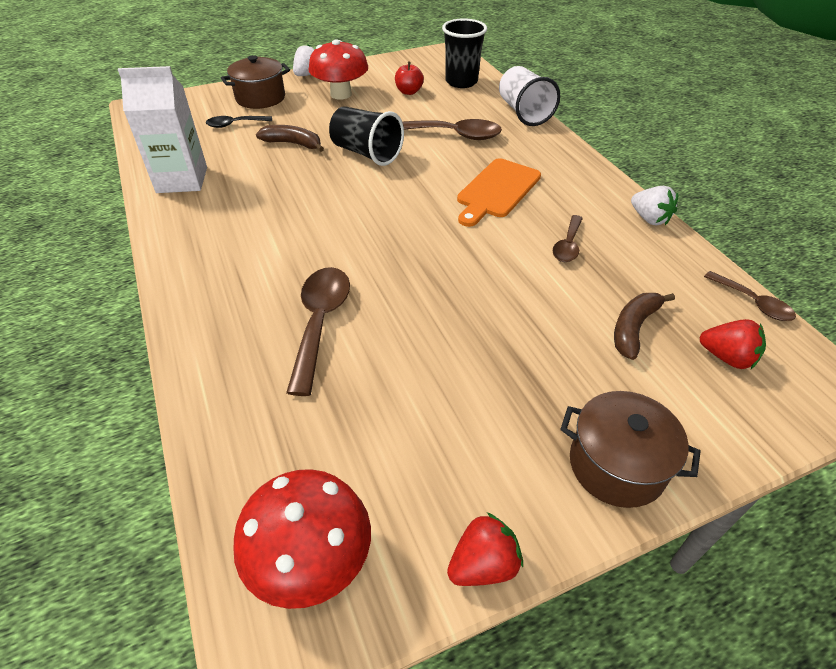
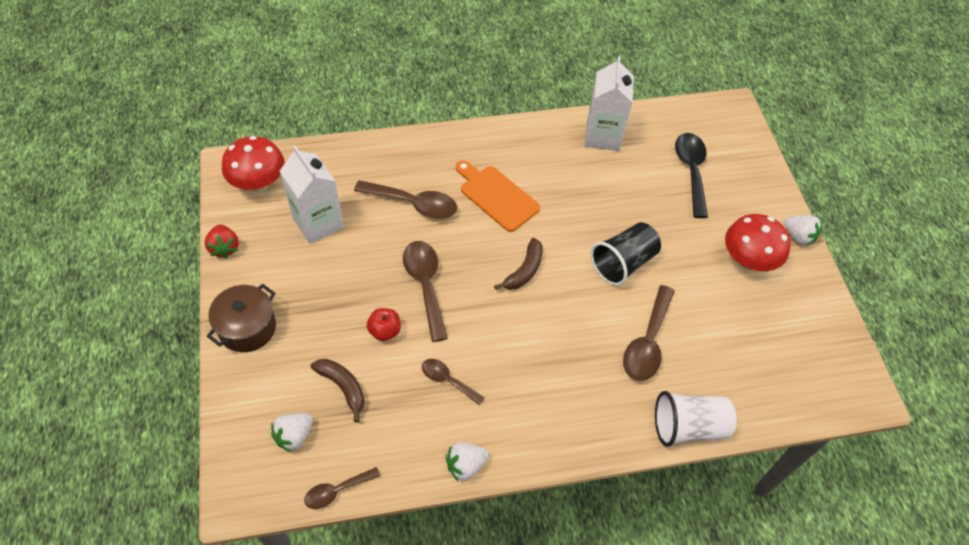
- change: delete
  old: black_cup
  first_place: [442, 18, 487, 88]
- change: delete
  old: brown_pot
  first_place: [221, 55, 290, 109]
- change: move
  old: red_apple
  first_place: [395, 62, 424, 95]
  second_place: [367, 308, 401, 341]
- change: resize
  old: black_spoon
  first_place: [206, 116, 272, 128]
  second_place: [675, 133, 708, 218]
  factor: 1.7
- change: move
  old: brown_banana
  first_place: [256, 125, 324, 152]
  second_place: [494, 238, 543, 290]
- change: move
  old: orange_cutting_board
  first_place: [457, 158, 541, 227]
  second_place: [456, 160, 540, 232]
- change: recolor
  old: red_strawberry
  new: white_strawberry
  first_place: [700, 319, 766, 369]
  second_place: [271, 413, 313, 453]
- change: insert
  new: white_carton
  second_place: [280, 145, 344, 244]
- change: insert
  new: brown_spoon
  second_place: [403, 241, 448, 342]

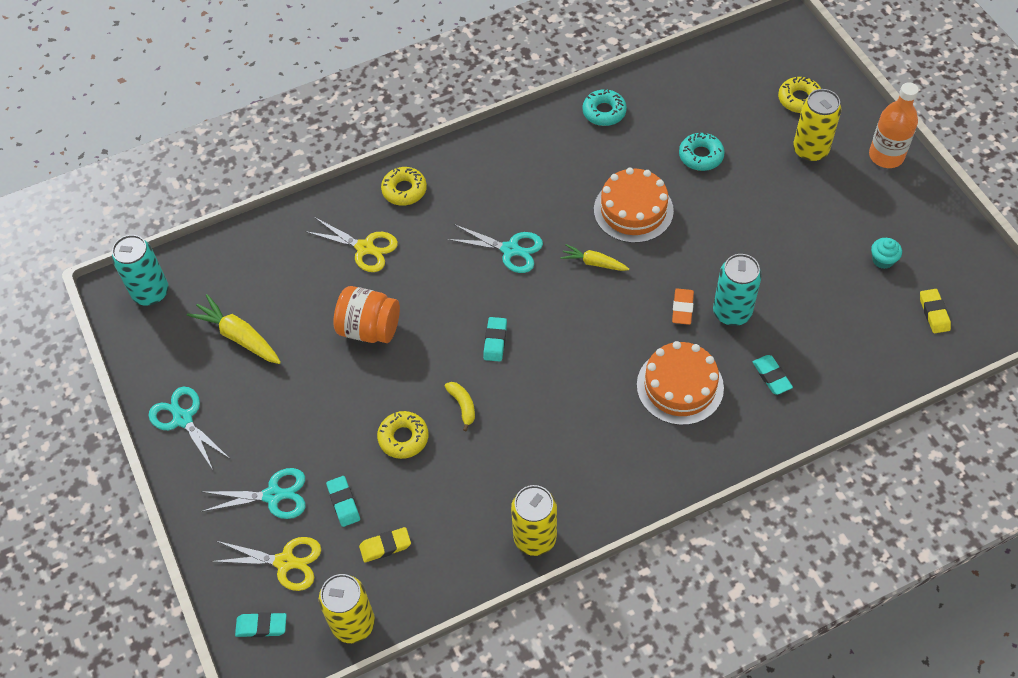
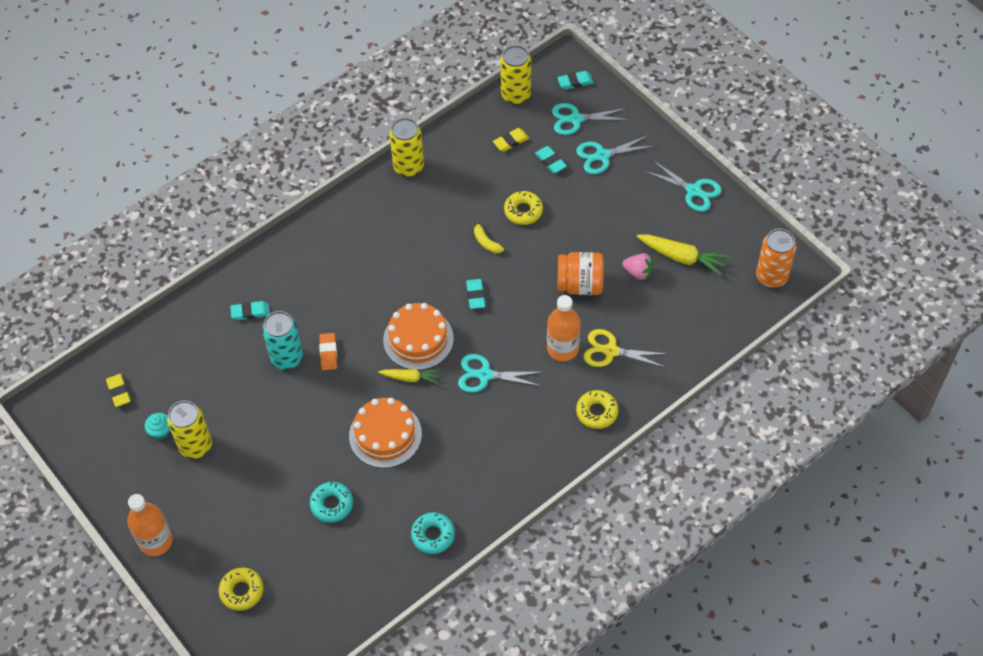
- change: move
  old: yellow_can
  first_place: [793, 89, 841, 162]
  second_place: [167, 400, 212, 459]
- change: recolor
  old: turquoise_can
  new: orange_can
  first_place: [112, 235, 169, 306]
  second_place: [756, 229, 797, 288]
- change: move
  old: orange_cake
  first_place: [637, 341, 724, 425]
  second_place: [383, 303, 454, 370]
- change: rotate
  old: turquoise_eraser
  first_place: [753, 355, 793, 395]
  second_place: [230, 301, 270, 320]
  degrees: -60
- change: recolor
  old: yellow_scissors
  new: turquoise_scissors
  first_place: [211, 537, 321, 591]
  second_place: [552, 103, 629, 135]
- change: insert
  new: pink_strawberry
  second_place: [622, 253, 653, 280]
- change: insert
  new: orange_bottle
  second_place: [547, 295, 581, 361]

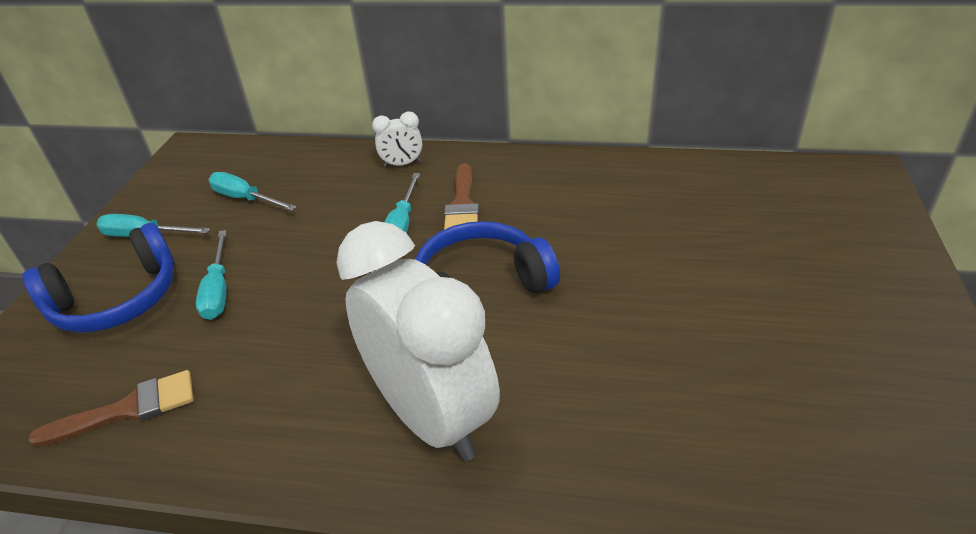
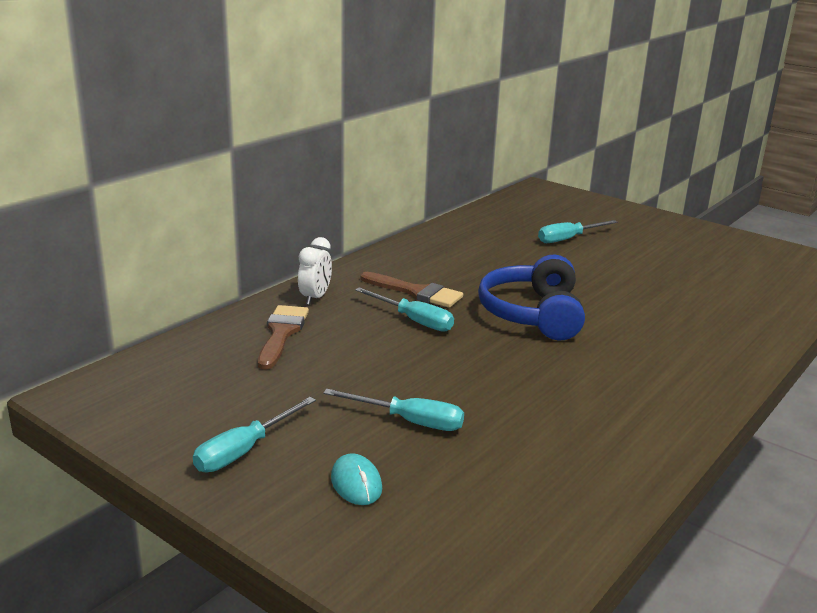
- change: move
  old: turquoise_screwdriver
  first_place: [209, 172, 296, 211]
  second_place: [538, 220, 618, 243]
- change: delete
  old: white_clock
  first_place: [336, 221, 500, 461]
- change: replace
  old: blue_headphones
  new: turquoise_mouse
  first_place: [22, 223, 174, 332]
  second_place: [331, 453, 382, 505]
- change: move
  old: brown_brush
  first_place: [28, 370, 194, 447]
  second_place: [258, 305, 309, 370]

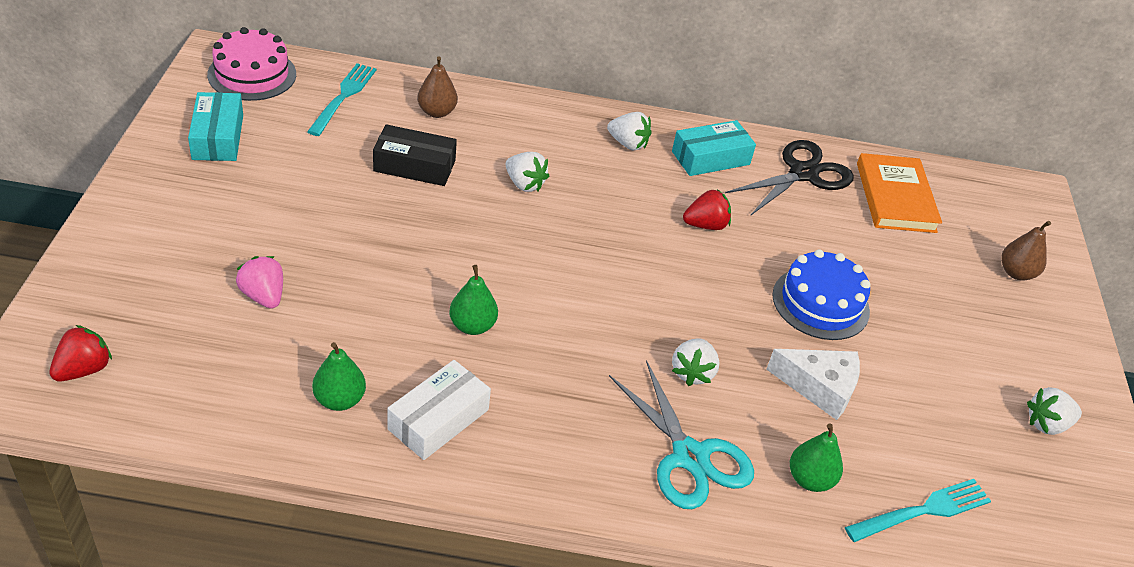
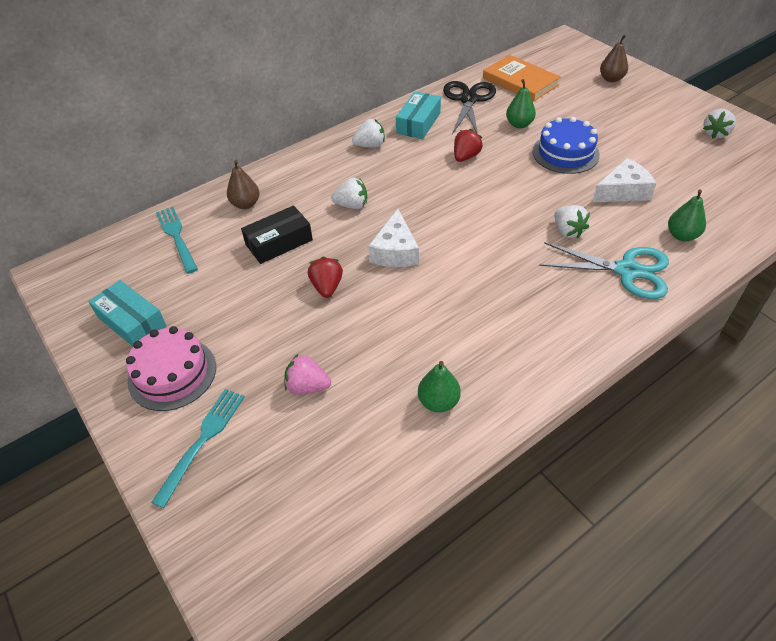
- change: move
  old: pink_cake
  first_place: [207, 27, 296, 101]
  second_place: [126, 326, 216, 411]
- change: move
  old: green_pear
  first_place: [449, 265, 498, 335]
  second_place: [506, 79, 536, 128]
- change: move
  old: red_strawberry
  first_place: [49, 325, 112, 381]
  second_place: [308, 257, 343, 298]
- change: delete
  old: white_box
  first_place: [387, 360, 491, 460]
- change: move
  old: turquoise_fork
  first_place: [845, 479, 991, 542]
  second_place: [151, 389, 245, 508]
- change: insert
  new: white_cheese
  second_place: [368, 209, 419, 267]

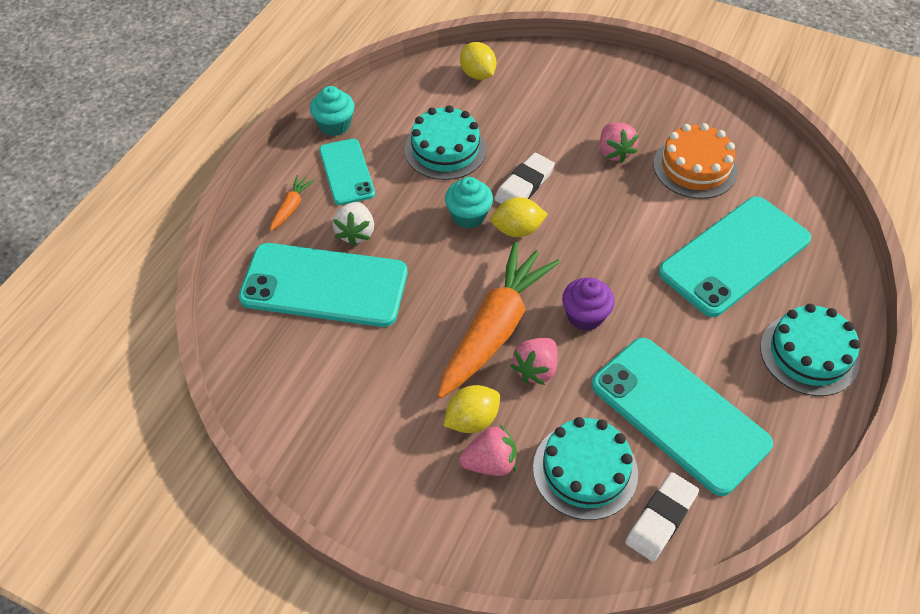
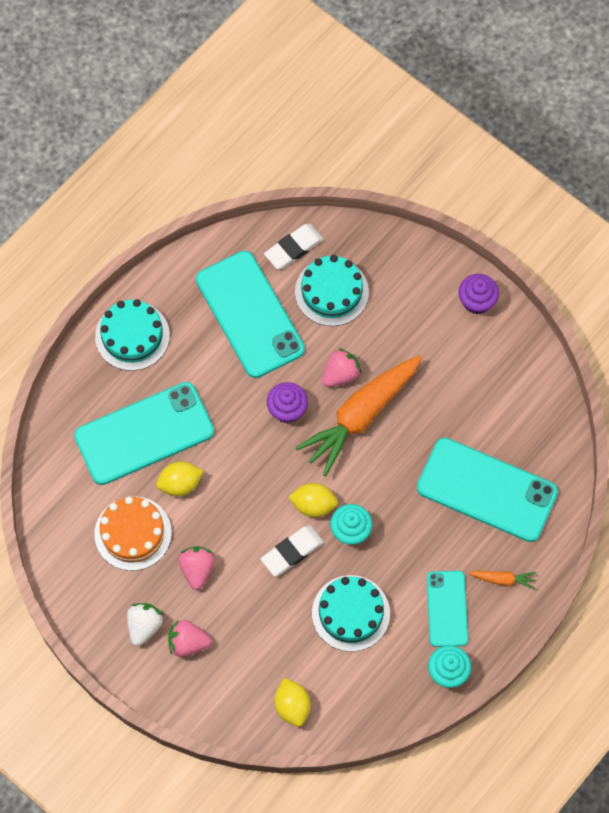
- change: rotate
  old: orange_carrot
  first_place: [270, 175, 314, 231]
  second_place: [469, 571, 536, 589]
  degrees: -120
- change: move
  old: white_strawberry
  first_place: [332, 202, 374, 246]
  second_place: [127, 603, 163, 646]
- change: move
  old: yellow_lemon
  first_place: [443, 385, 500, 433]
  second_place: [156, 461, 204, 496]
- change: move
  old: pink_strawberry
  first_place: [459, 425, 517, 476]
  second_place: [168, 620, 211, 657]
- change: insert
  new: purple_cupcake
  second_place: [458, 274, 499, 314]

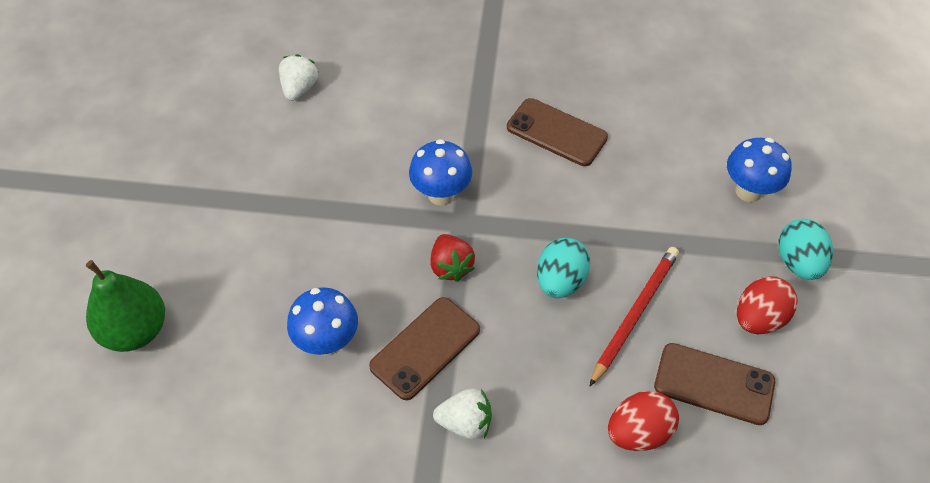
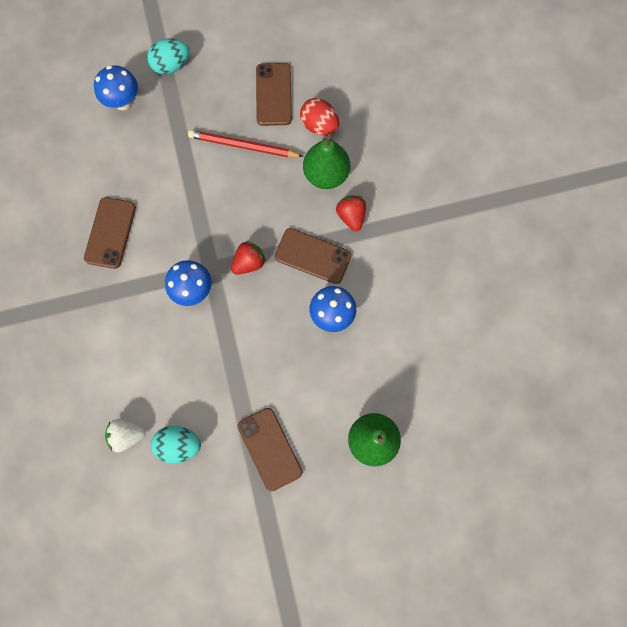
- change: move
  old: turquoise_egg
  first_place: [537, 238, 590, 298]
  second_place: [151, 426, 201, 463]
- change: delete
  old: red_egg
  first_place: [737, 276, 798, 334]
- change: recolor
  old: white_strawberry
  new: red_strawberry
  first_place: [433, 388, 492, 440]
  second_place: [336, 195, 366, 231]
- change: insert
  new: green_pear
  second_place: [303, 132, 350, 189]
- change: insert
  new: brown_phone
  second_place: [238, 408, 302, 491]

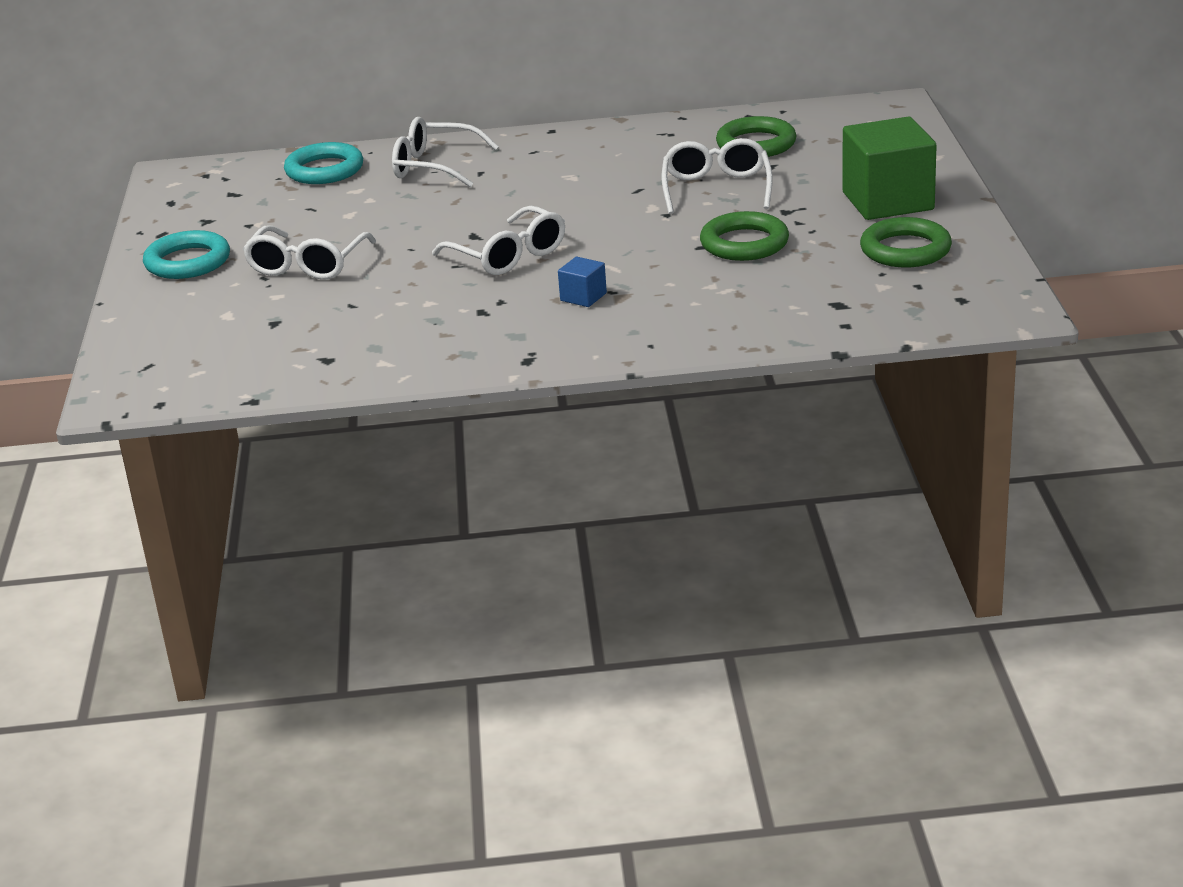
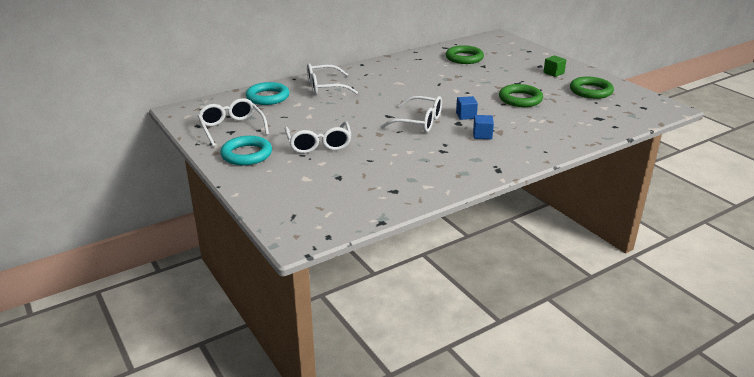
- change: resize
  old: green_cube
  first_place: [843, 117, 937, 220]
  second_place: [543, 55, 566, 77]
  factor: 0.44
- change: move
  old: white_glasses
  first_place: [662, 138, 773, 214]
  second_place: [197, 98, 269, 147]
- change: insert
  new: blue_cube
  second_place: [456, 96, 478, 120]

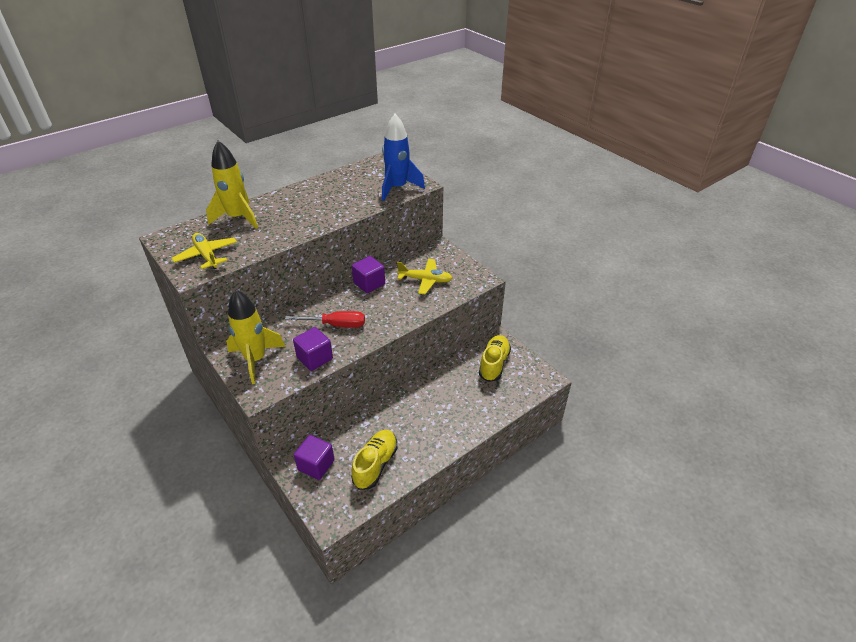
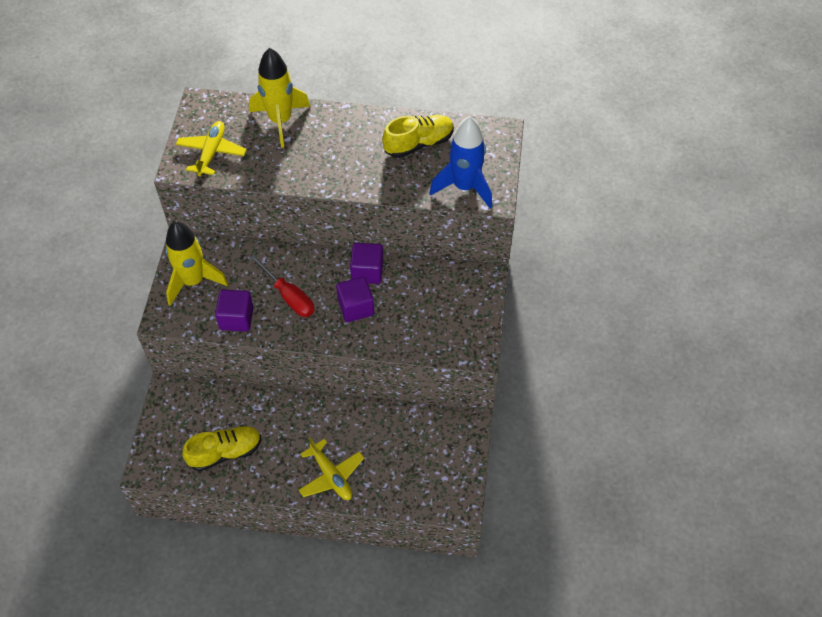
- change: move
  old: yellow_plane
  first_place: [397, 259, 452, 294]
  second_place: [299, 437, 364, 500]
- change: move
  old: yellow_shoe
  first_place: [479, 335, 511, 382]
  second_place: [382, 115, 454, 158]
- change: move
  old: purple_cube
  first_place: [294, 435, 335, 480]
  second_place: [336, 276, 374, 322]

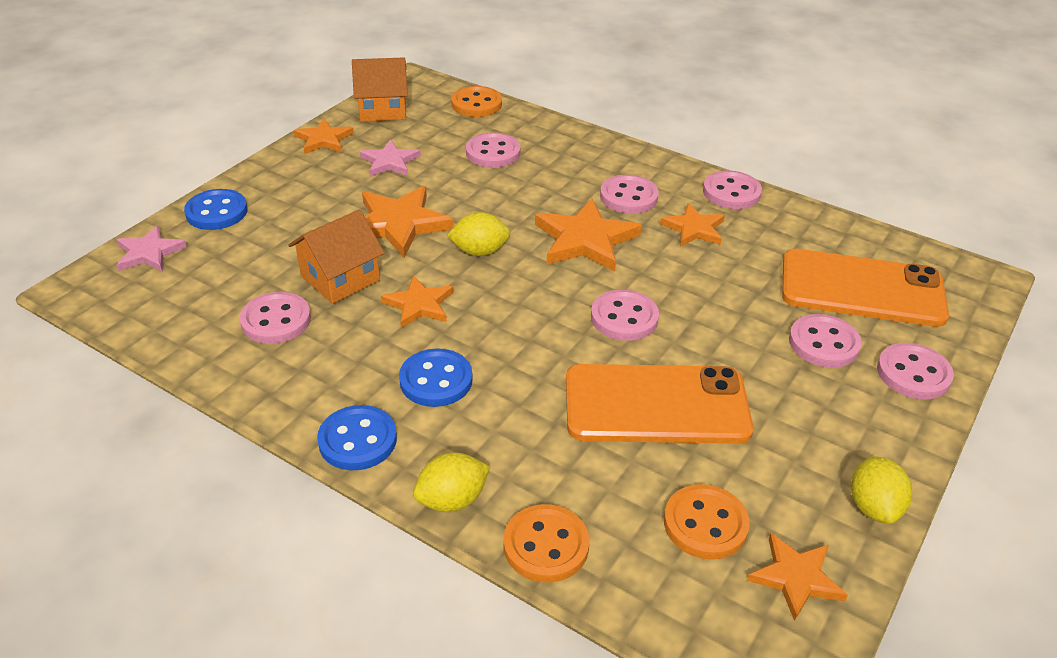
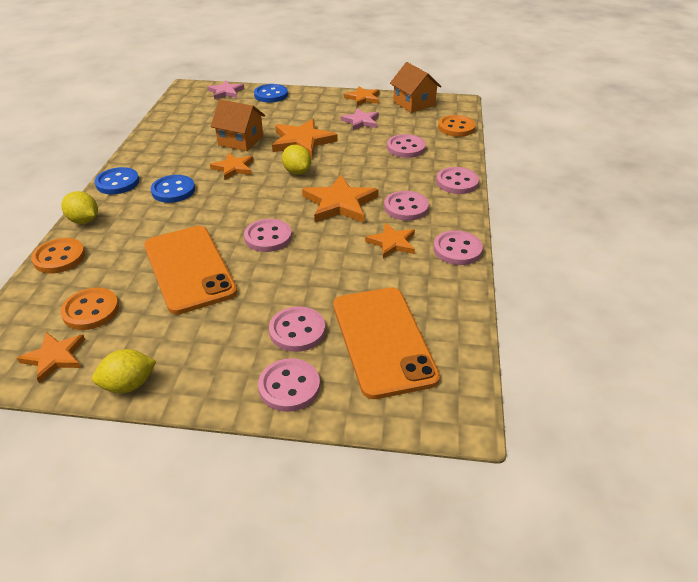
- change: move
  old: pink_button
  first_place: [240, 292, 311, 344]
  second_place: [436, 167, 479, 194]

